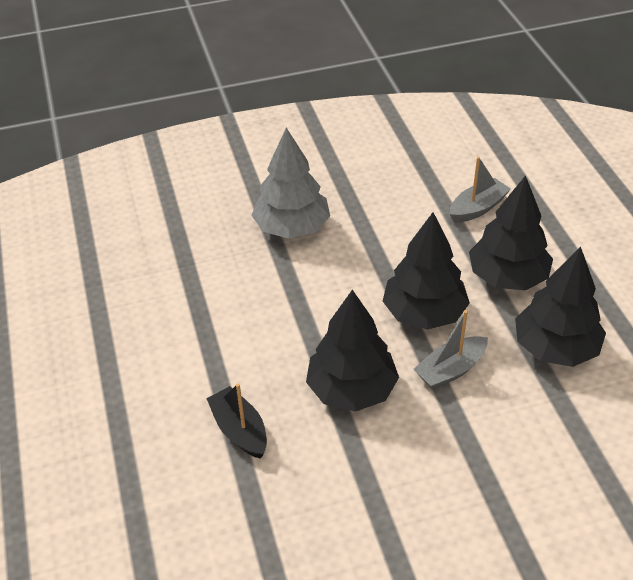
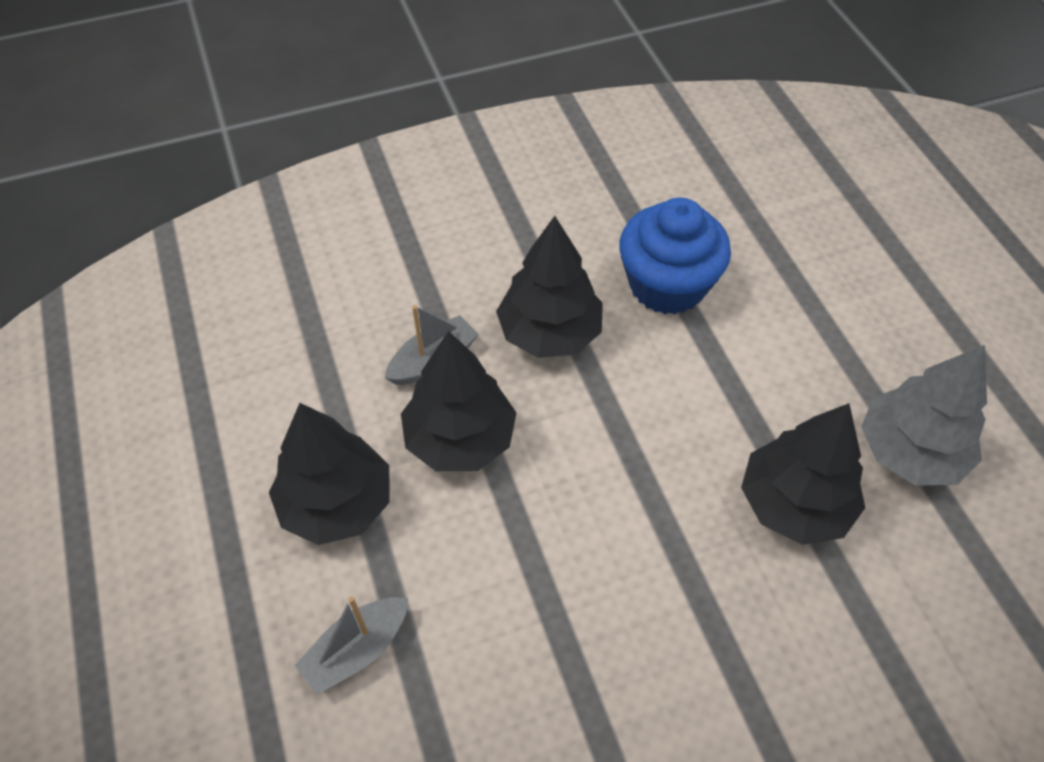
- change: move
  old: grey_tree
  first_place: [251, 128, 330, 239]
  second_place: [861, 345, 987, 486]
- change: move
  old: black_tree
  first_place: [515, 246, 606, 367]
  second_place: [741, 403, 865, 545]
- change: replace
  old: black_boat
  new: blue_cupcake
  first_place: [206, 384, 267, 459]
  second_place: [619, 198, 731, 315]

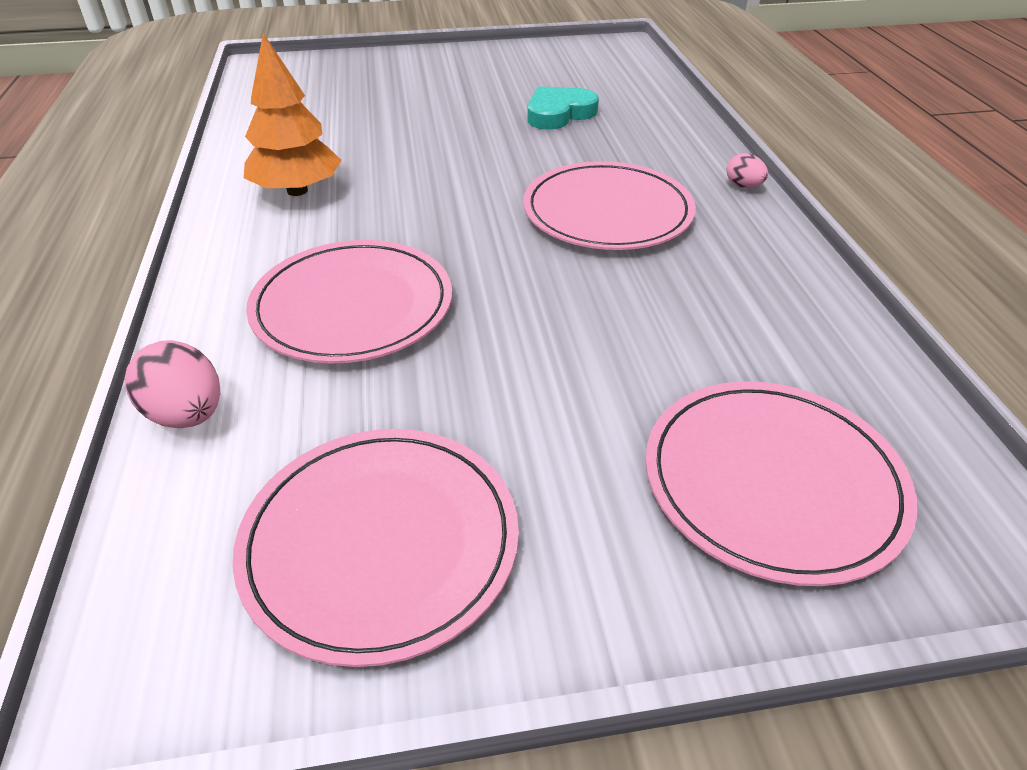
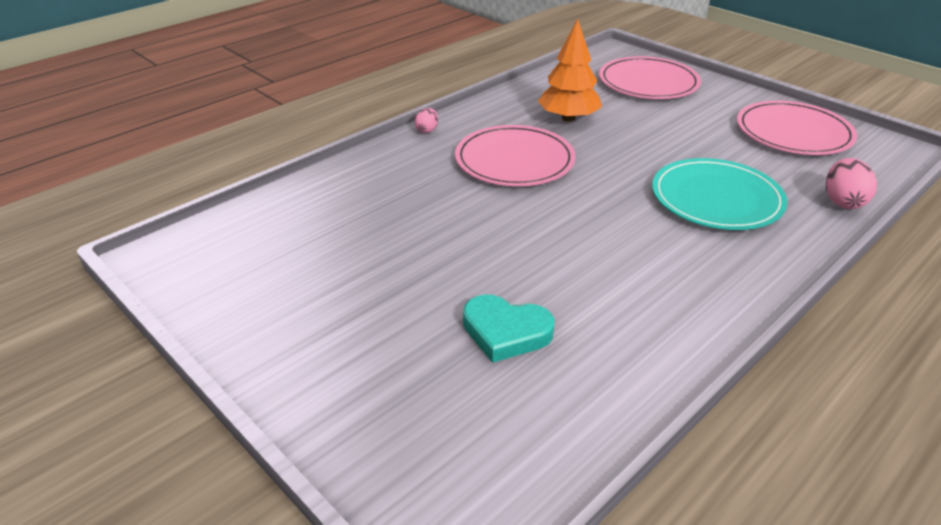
- change: move
  old: orange_tree
  first_place: [244, 33, 342, 196]
  second_place: [538, 19, 602, 122]
- change: move
  old: turquoise_heart
  first_place: [527, 87, 599, 129]
  second_place: [463, 294, 555, 363]
- change: recolor
  old: pink_plate
  new: turquoise_plate
  first_place: [246, 240, 452, 363]
  second_place: [652, 158, 788, 230]

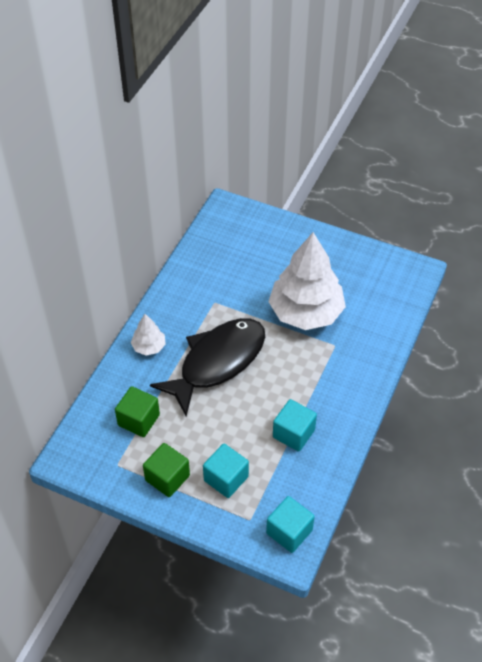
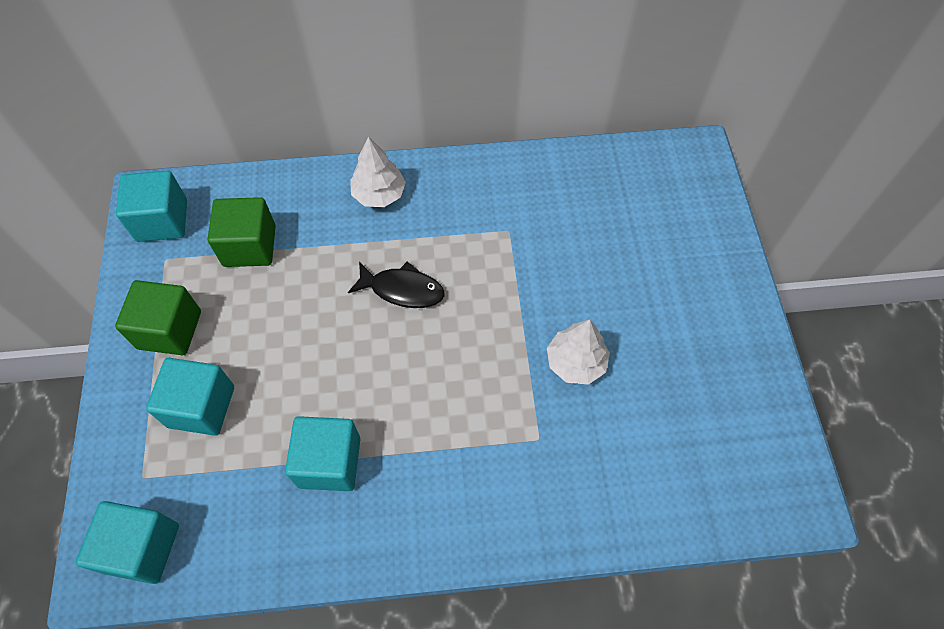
- change: resize
  old: white_tree
  first_place: [268, 232, 346, 330]
  second_place: [547, 319, 610, 385]
  factor: 0.45
- change: resize
  old: black_fish
  first_place: [150, 318, 265, 416]
  second_place: [348, 261, 444, 308]
  factor: 0.43
- change: insert
  new: turquoise_cube
  second_place: [116, 171, 187, 242]

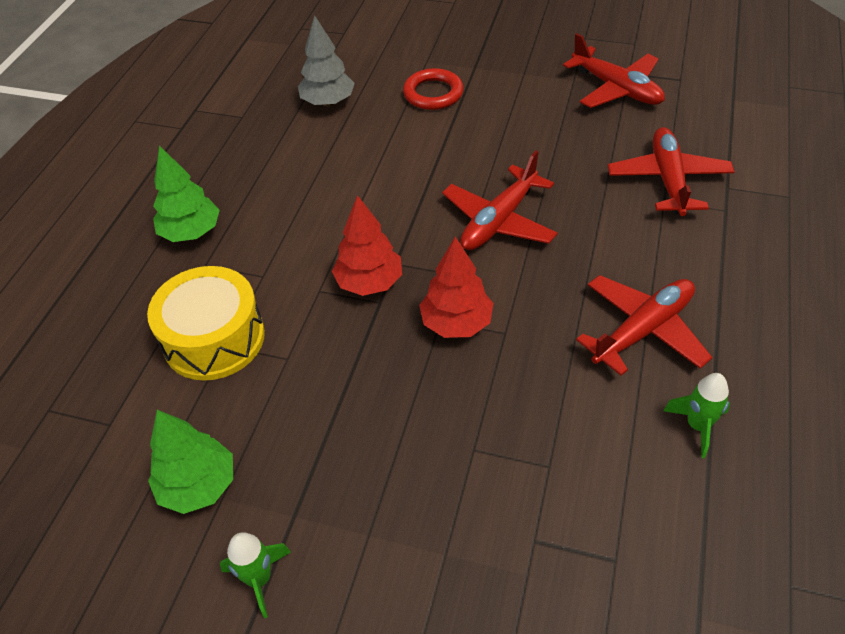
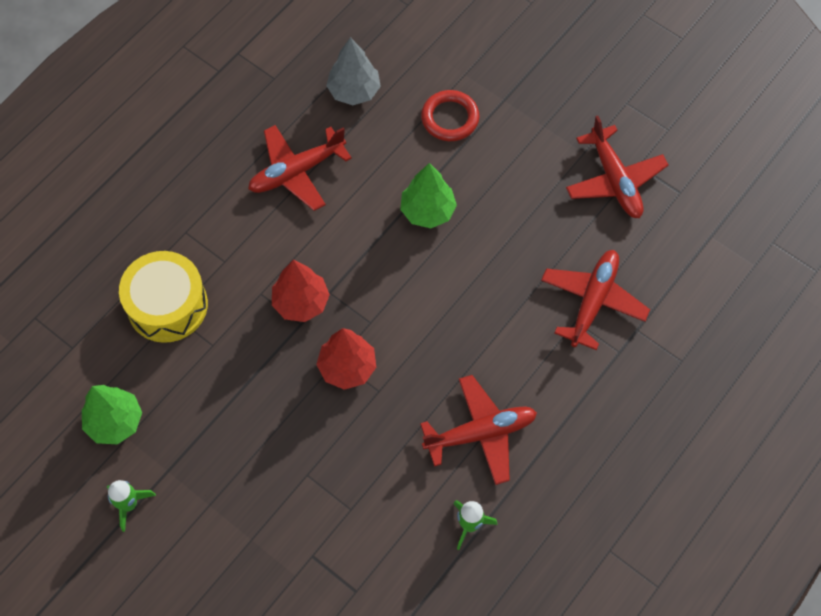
- change: move
  old: green_tree
  first_place: [153, 145, 220, 242]
  second_place: [400, 163, 457, 228]
- change: move
  old: red_plane
  first_place: [442, 150, 558, 250]
  second_place: [248, 125, 352, 211]

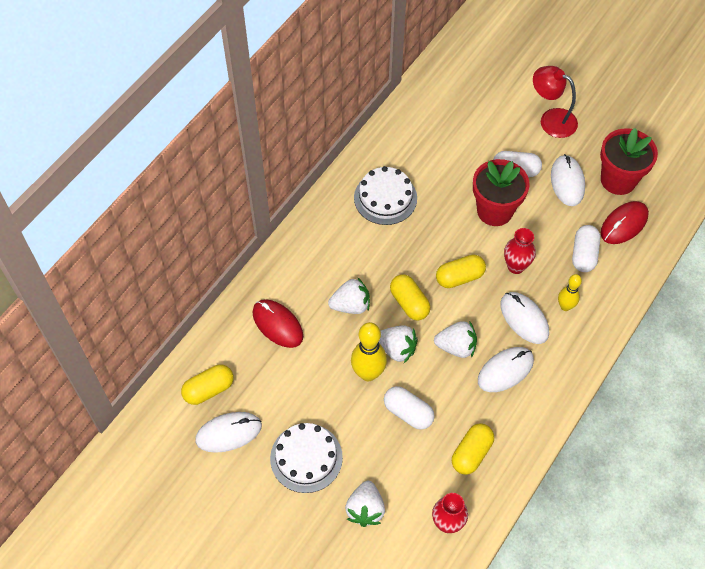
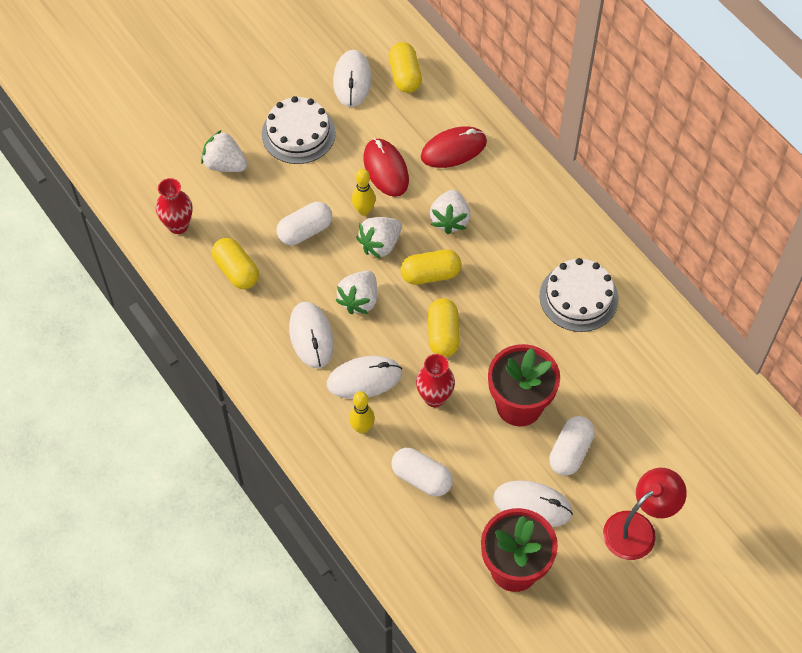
- change: move
  old: red_mouse
  first_place: [601, 201, 649, 244]
  second_place: [363, 138, 409, 197]
- change: resize
  old: yellow_bowling_pin
  first_place: [351, 322, 387, 381]
  second_place: [352, 169, 376, 216]
  factor: 0.61

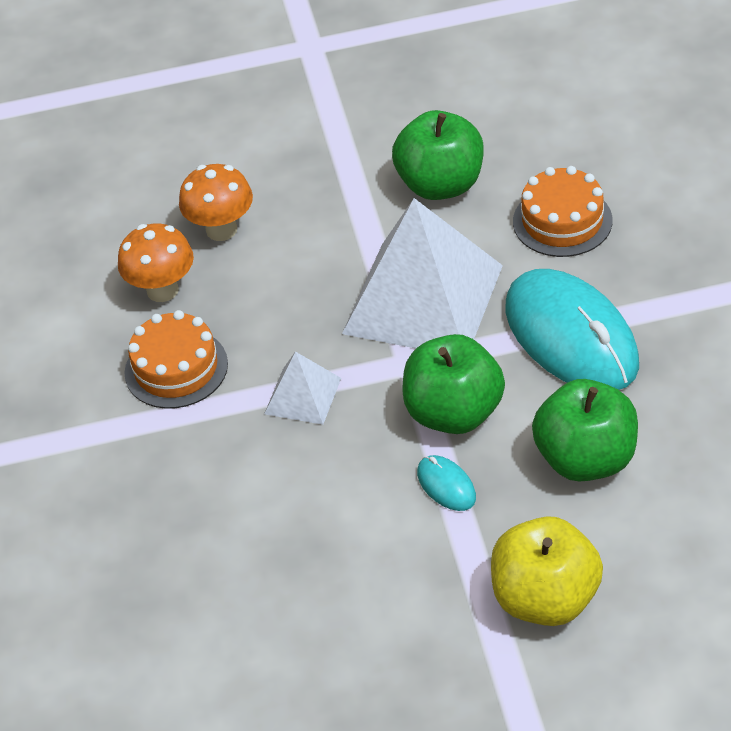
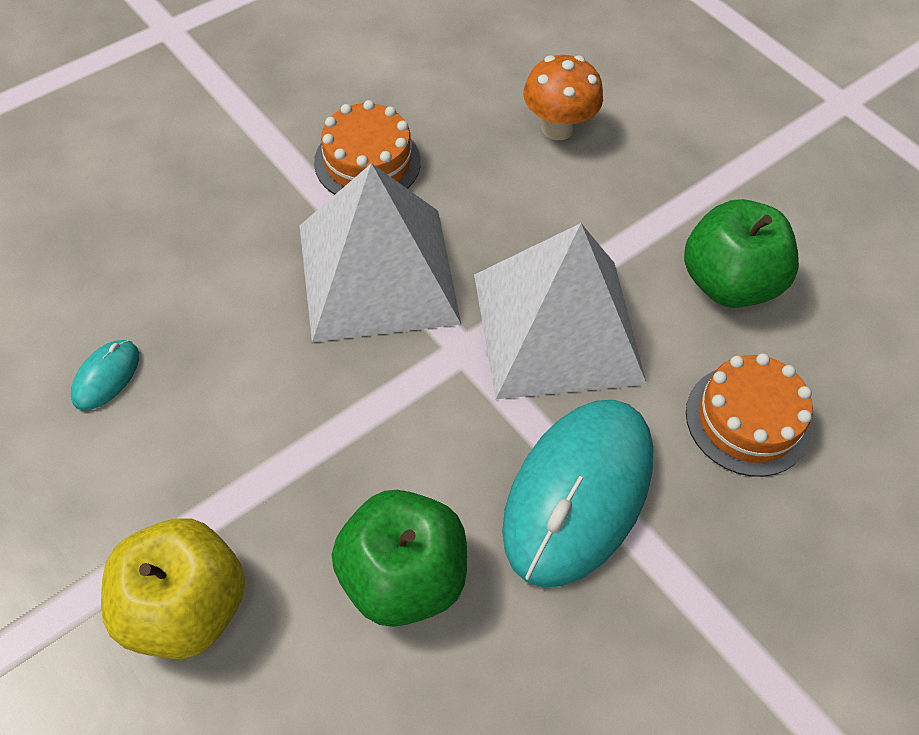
- change: delete
  old: orange_mushroom
  first_place: [118, 223, 194, 302]
- change: delete
  old: green_apple
  first_place: [402, 334, 505, 434]
- change: resize
  old: white_pyramid
  first_place: [264, 352, 341, 425]
  second_place: [300, 163, 461, 342]
  factor: 2.16
- change: move
  old: turquoise_mouse
  first_place: [417, 455, 476, 511]
  second_place: [71, 340, 139, 410]

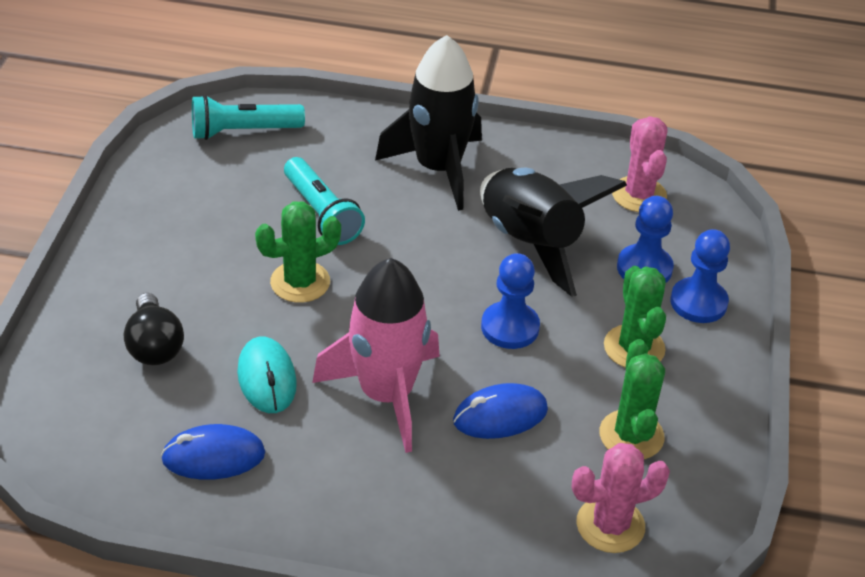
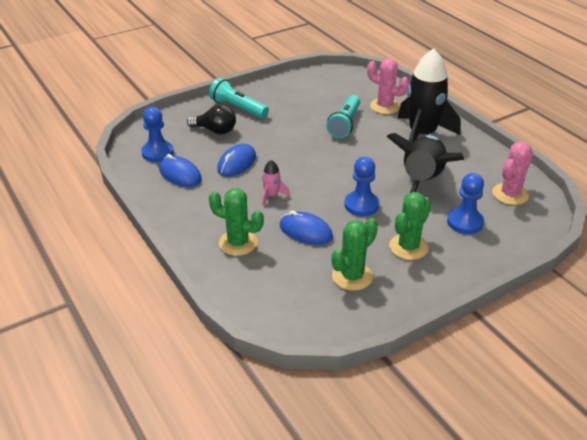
- change: move
  old: turquoise_flashlight
  first_place: [192, 95, 305, 140]
  second_place: [209, 78, 269, 118]
- change: move
  old: green_cactus
  first_place: [255, 201, 341, 303]
  second_place: [209, 188, 264, 256]
- change: move
  old: blue_pawn
  first_place: [670, 229, 730, 323]
  second_place: [141, 107, 174, 162]
- change: resize
  old: pink_rocket
  first_place: [312, 258, 440, 453]
  second_place: [262, 160, 290, 205]
  factor: 0.42
- change: rotate
  old: black_light_bulb
  first_place: [124, 293, 184, 365]
  second_place: [187, 104, 236, 134]
  degrees: -105
- change: recolor
  old: turquoise_mouse
  new: blue_mouse
  first_place: [237, 337, 297, 413]
  second_place: [217, 144, 256, 176]
- change: move
  old: pink_cactus
  first_place: [572, 443, 670, 553]
  second_place: [367, 58, 409, 114]

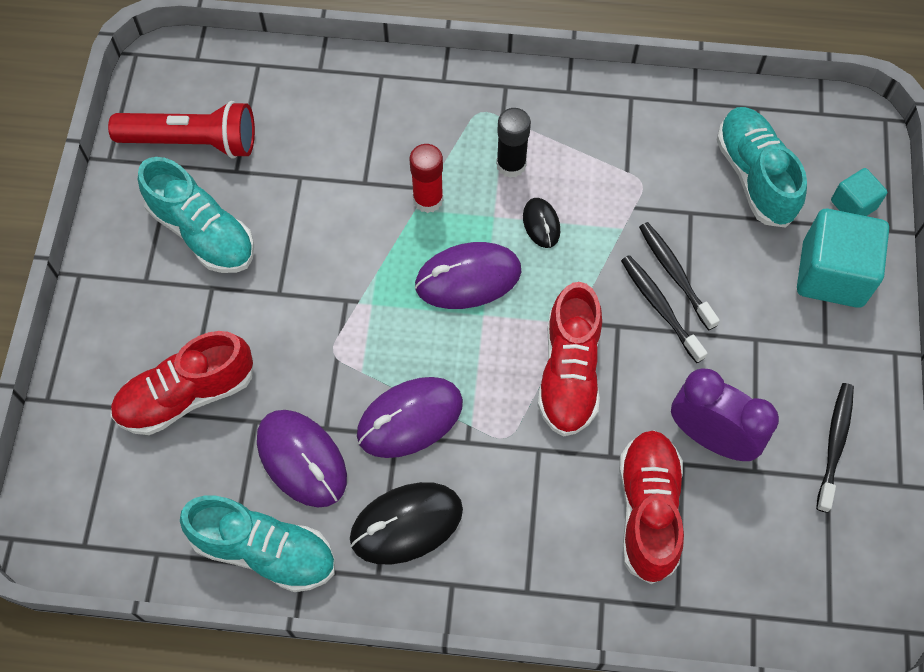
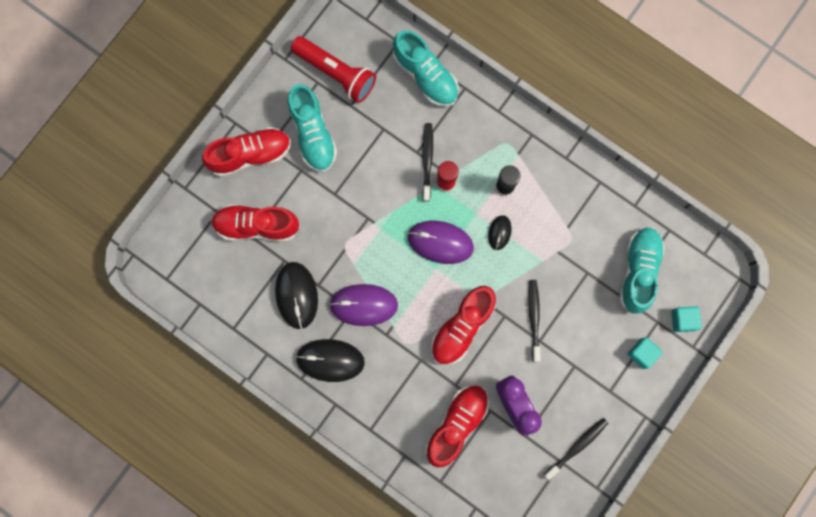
- change: resize
  old: turquoise_cube
  first_place: [797, 209, 889, 308]
  second_place: [628, 337, 663, 369]
  factor: 0.53
- change: move
  old: black_toothbrush
  first_place: [639, 222, 720, 330]
  second_place: [422, 123, 433, 202]
- change: recolor
  old: purple_mouse
  new: black_mouse
  first_place: [257, 410, 347, 507]
  second_place: [275, 262, 318, 329]
- change: move
  old: turquoise_shoe
  first_place: [180, 495, 335, 592]
  second_place: [393, 30, 459, 107]
- change: insert
  new: red_shoe
  second_place: [202, 127, 291, 177]

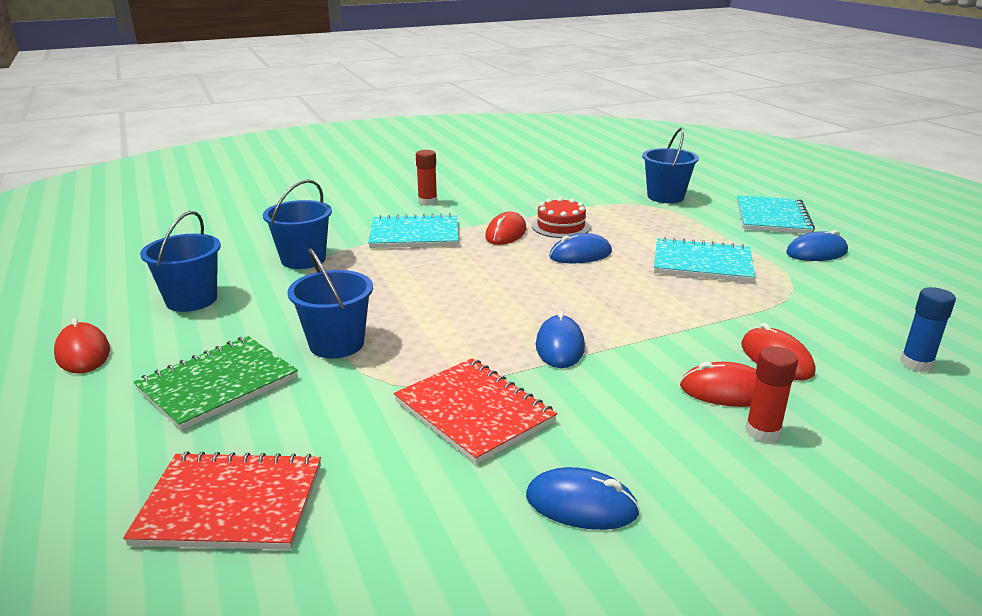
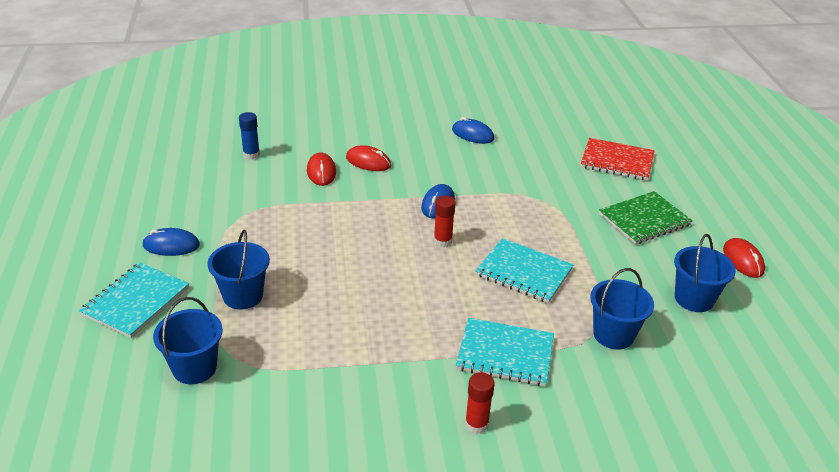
- change: delete
  old: red_cake
  first_place: [532, 197, 590, 238]
- change: delete
  old: red_mouse
  first_place: [485, 212, 526, 245]
- change: delete
  old: blue_mouse
  first_place: [549, 233, 612, 264]
- change: move
  old: turquoise_notebook
  first_place: [654, 237, 755, 282]
  second_place: [475, 238, 574, 303]
- change: move
  old: blue_bucket
  first_place: [287, 248, 373, 358]
  second_place: [207, 230, 270, 310]
- change: move
  old: red_glue_stick
  first_place: [745, 346, 798, 443]
  second_place: [434, 195, 456, 247]
- change: delete
  old: red_notebook
  first_place: [394, 358, 557, 464]

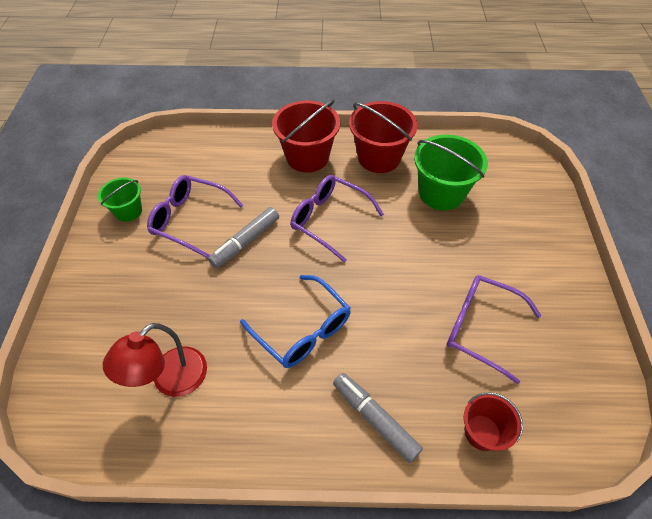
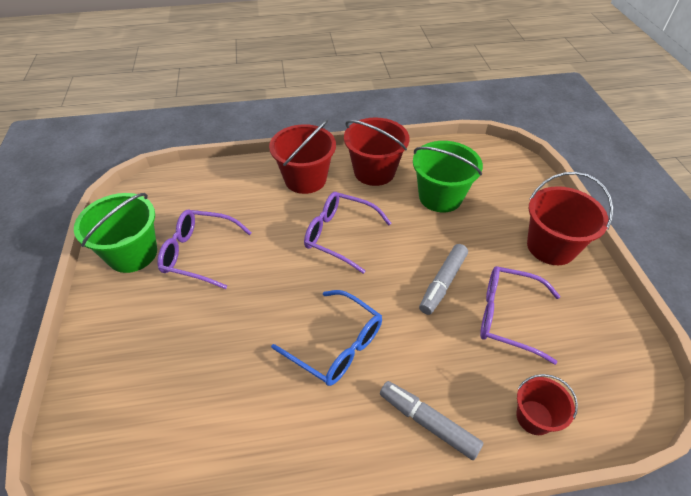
- change: resize
  old: green_bucket
  first_place: [98, 177, 142, 222]
  second_place: [74, 193, 157, 273]
  factor: 1.74
- change: move
  old: grey_marker
  first_place: [208, 207, 279, 268]
  second_place: [419, 244, 468, 315]
- change: delete
  old: red_lamp
  first_place: [103, 323, 207, 397]
- change: insert
  new: red_bucket
  second_place: [527, 172, 613, 265]

